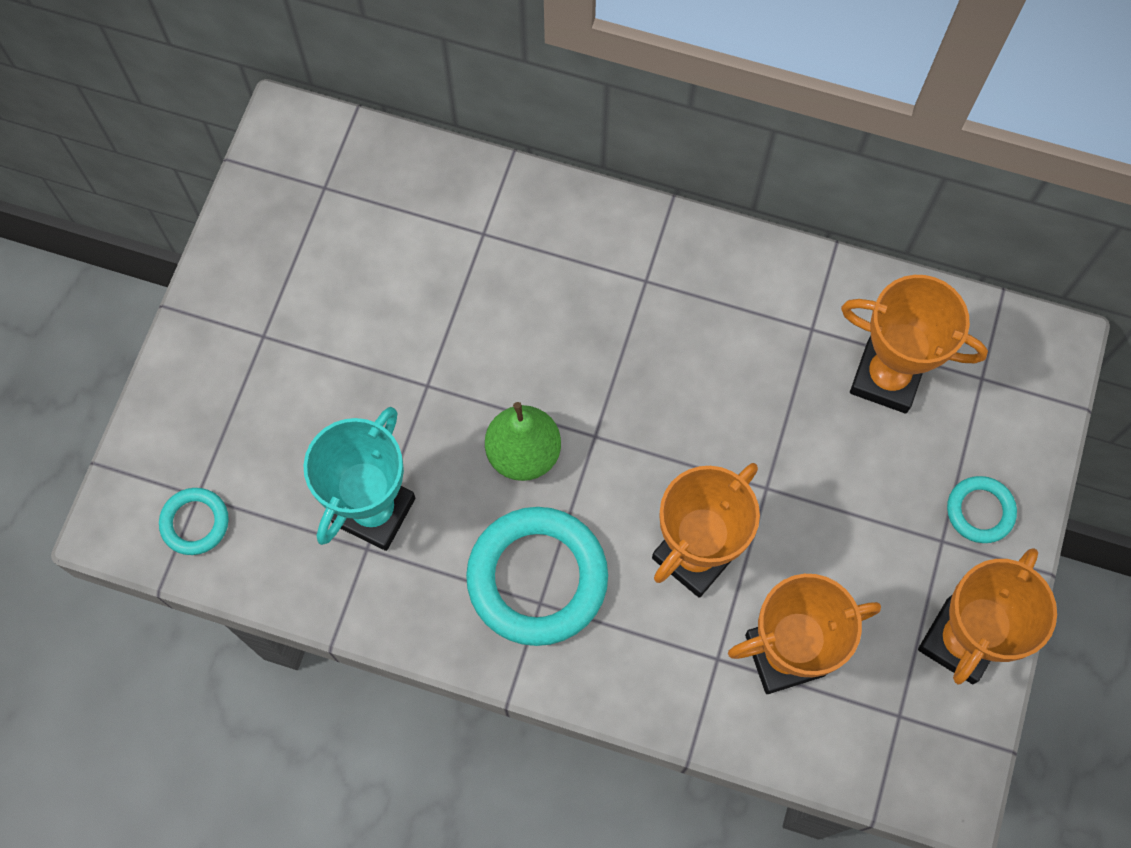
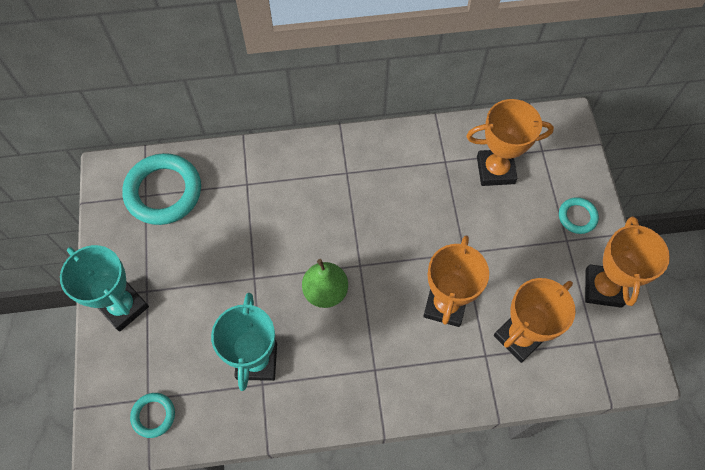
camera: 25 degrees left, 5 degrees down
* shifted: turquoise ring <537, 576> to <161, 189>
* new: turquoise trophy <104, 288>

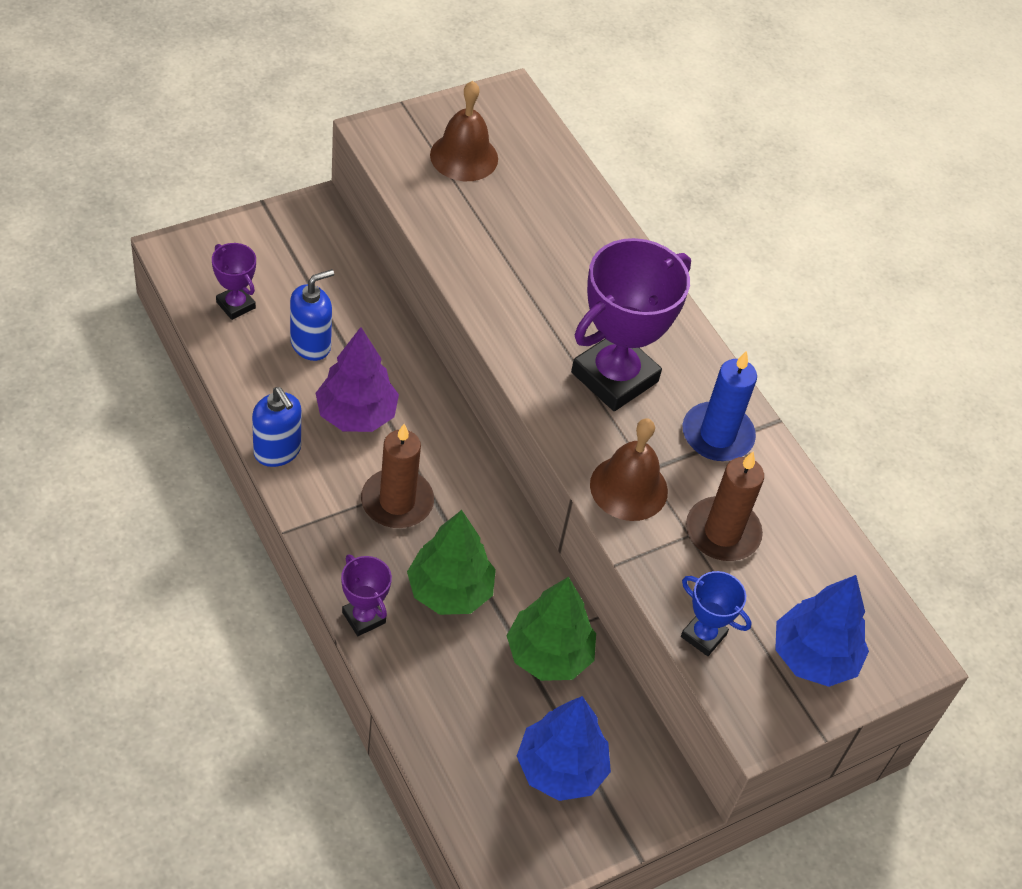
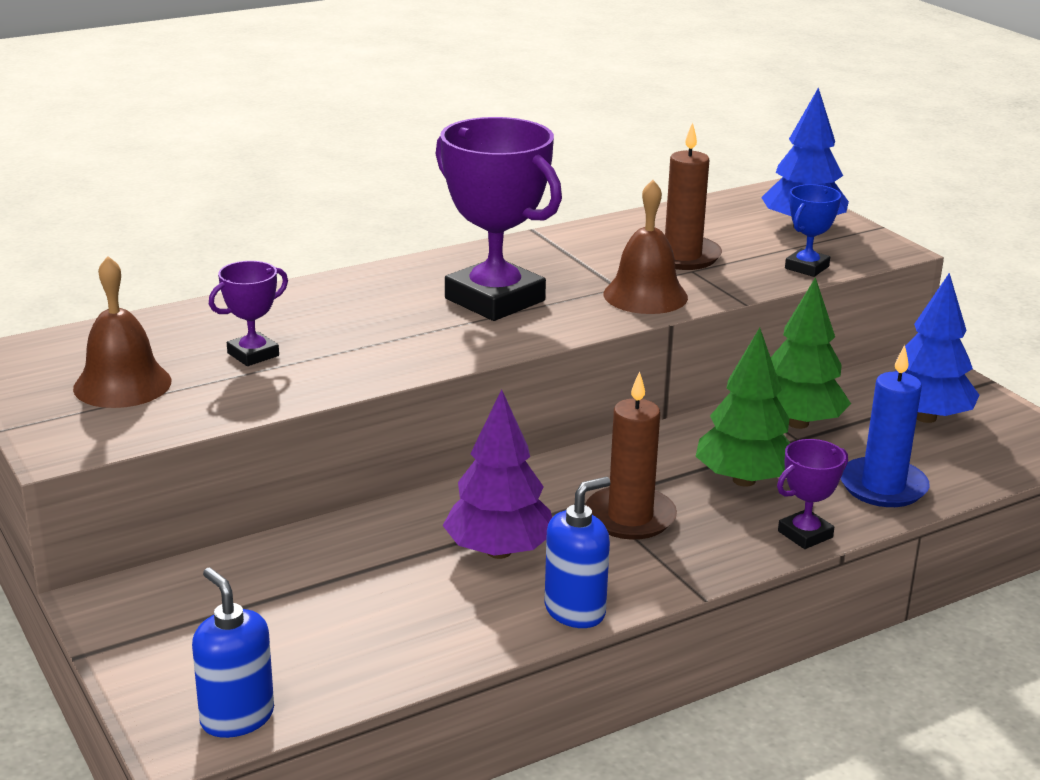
camera: 85 degrees left, 25 degrees down
* shifted: purple trophy <234, 281> to <248, 313>
* shifted: blue soap dispenser <312, 315> to <233, 653>
* shifted: blue candle <720, 406> to <885, 426>

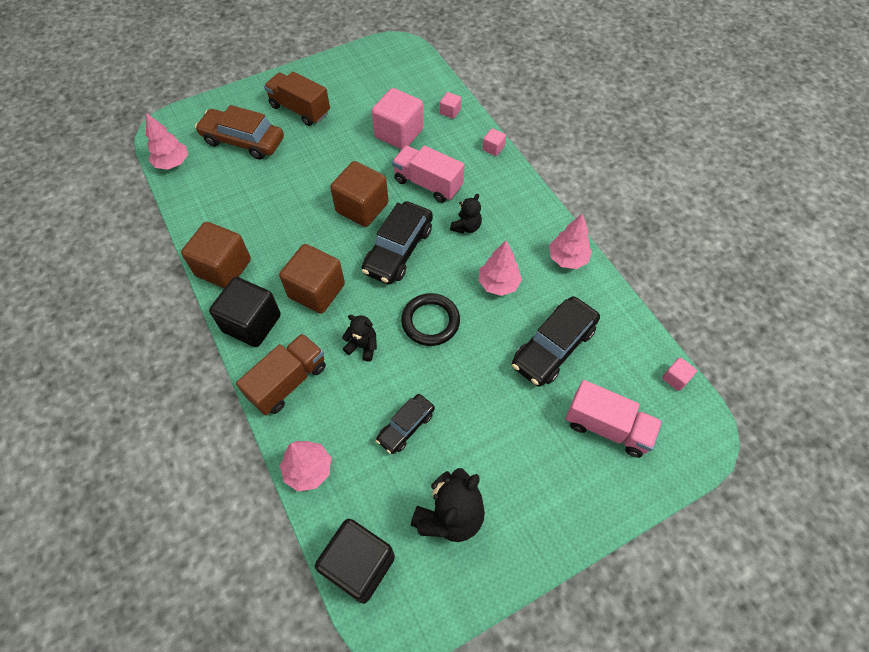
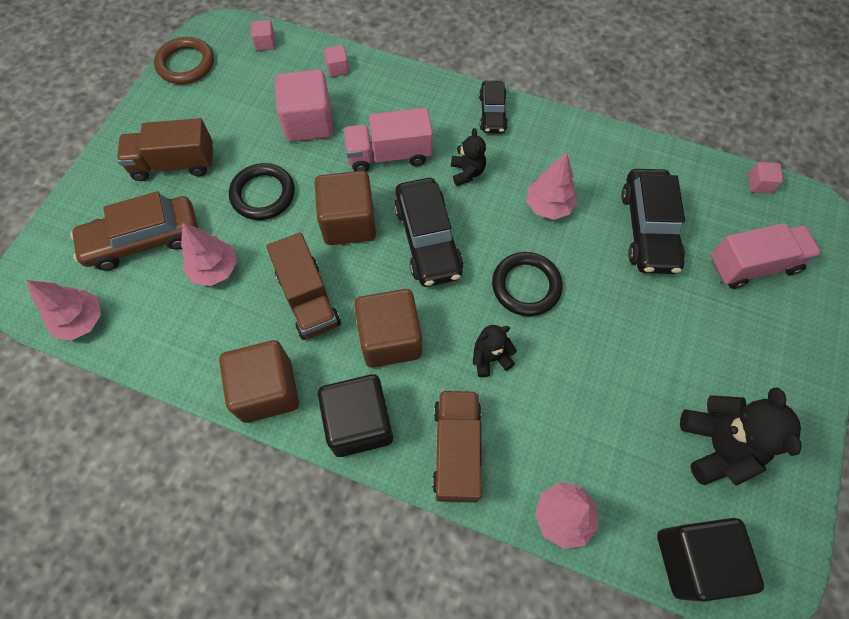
camera: 40 degrees left, 5 degrees up
* shifted: black car <405, 424> to <493, 107>
* shifted: pink cube <494, 142> to <263, 35>
* shifted: pink tree <570, 241> to <209, 254>
* new: brown ring <184, 60>
* new: black ring <262, 191>
* new: brown truck <303, 286>

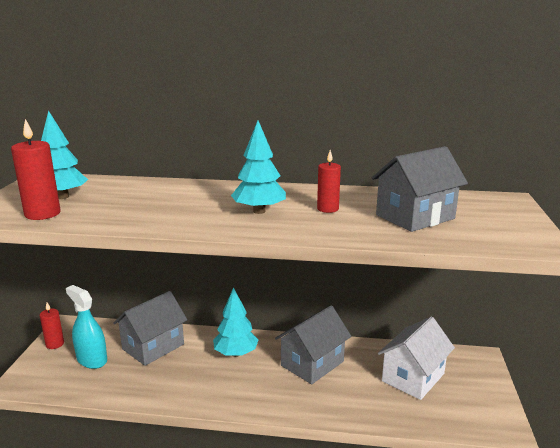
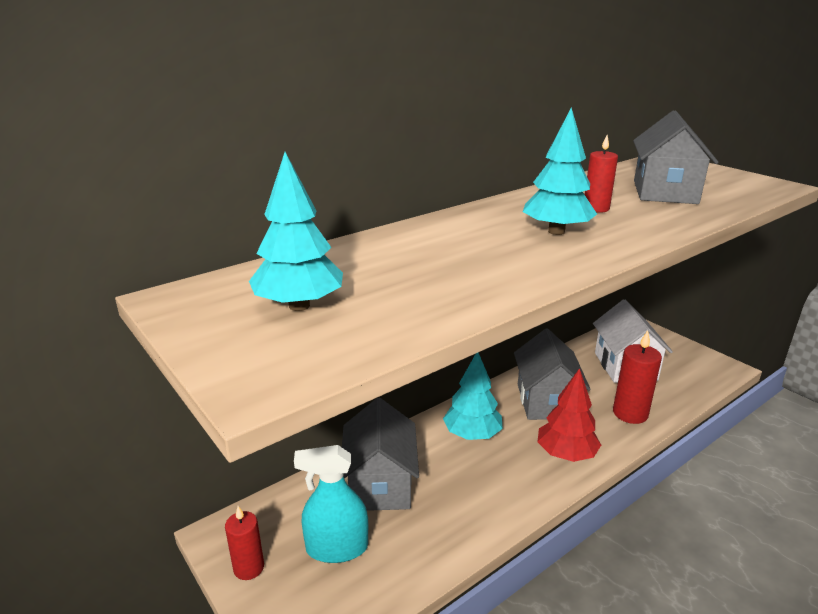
camera: 45 degrees left, 5 degrees up
* shifted: red candle <36, 169> to <637, 377>
* new: red tree <569, 415>

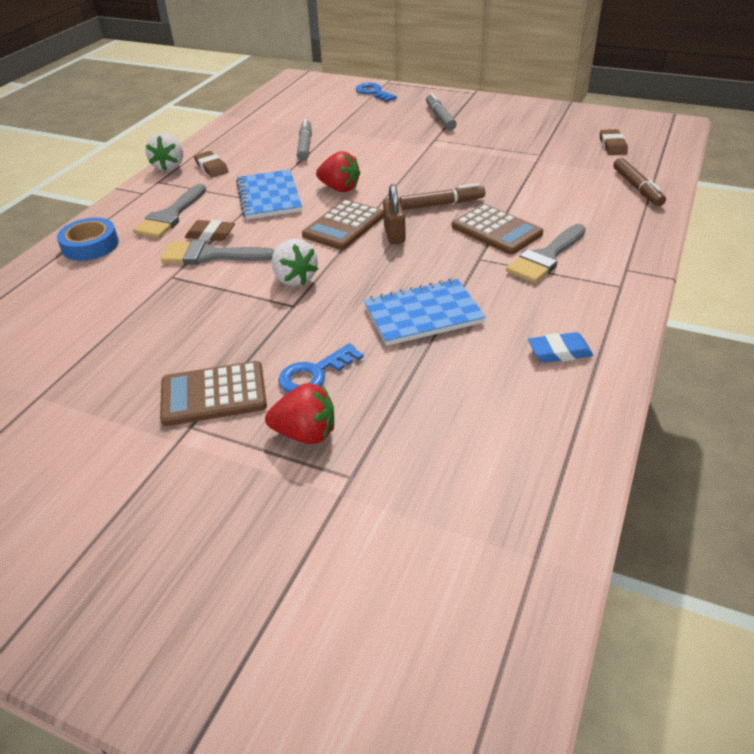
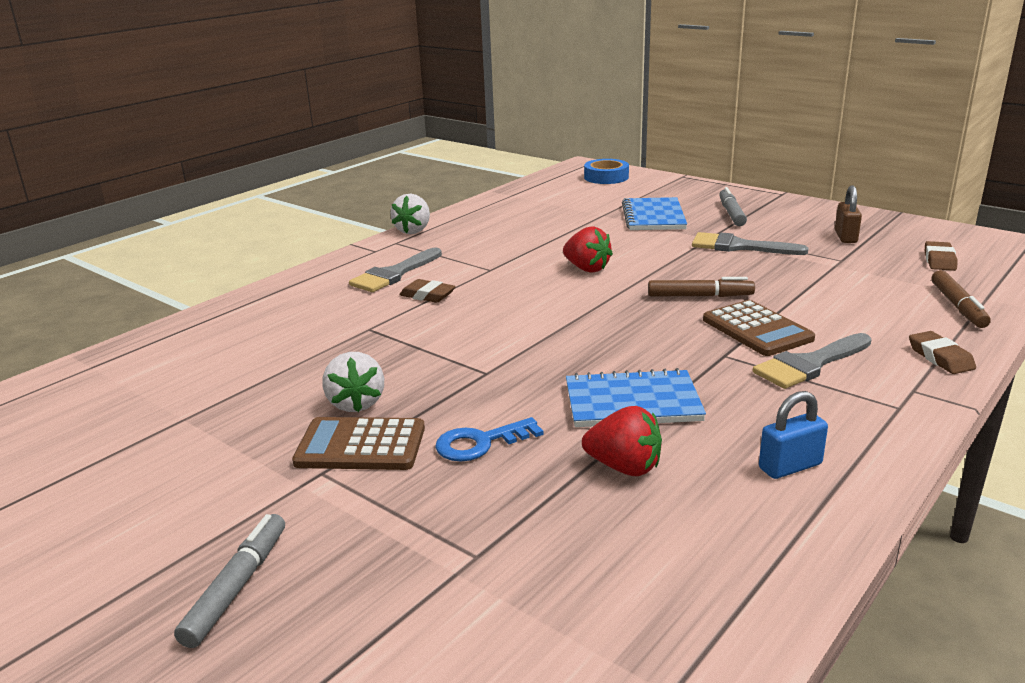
camera: 15 degrees right, 15 degrees down
* shifted: blue tape <88, 239> to <606, 171>
* shifted: grey brush <218, 252> to <750, 243>
* shifted: brown eraser <211, 164> to <942, 352>
* shifted: blue notebook <269, 194> to <654, 213>
* shifted: red strawberry <299, 413> to <622, 441>
* shifted: white strawberry <295, 262> to <353, 382>
* shifted: grey marker <304, 140> to <229, 581>
* gone: brown calculator <343, 224>
* gone: blue key <376, 92>
* shifted: brown padlock <394, 214> to <848, 214>
* swapped: blue eraser <561, 347> to blue padlock <793, 435>

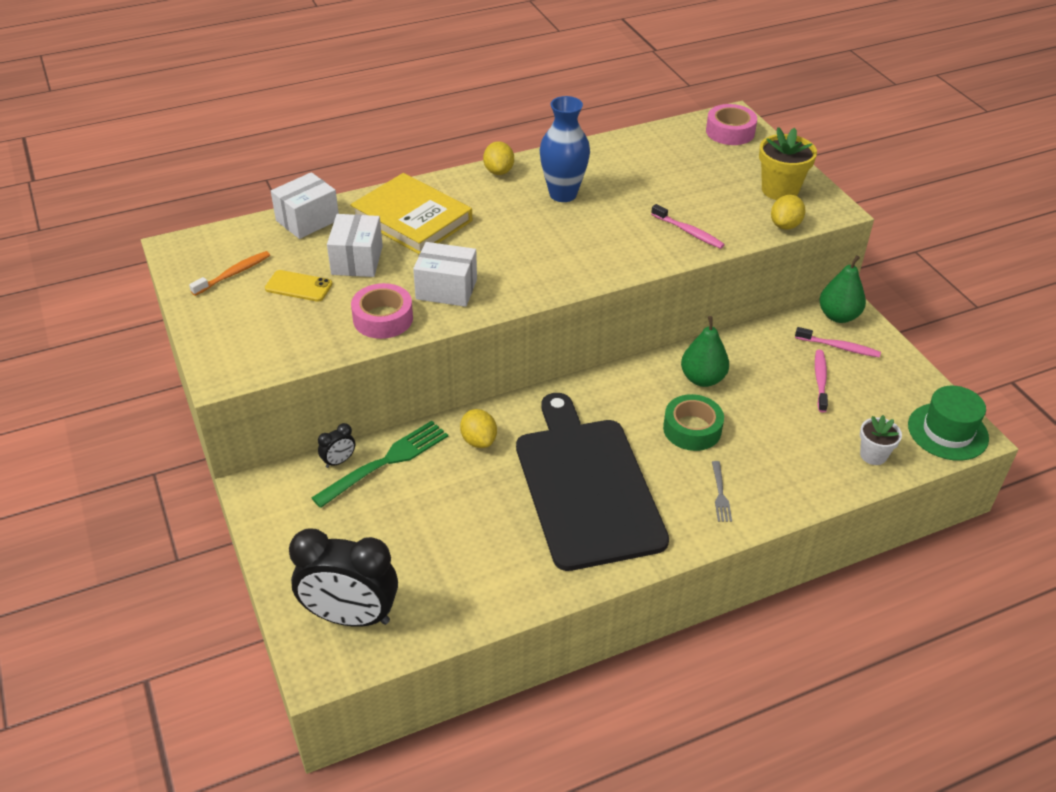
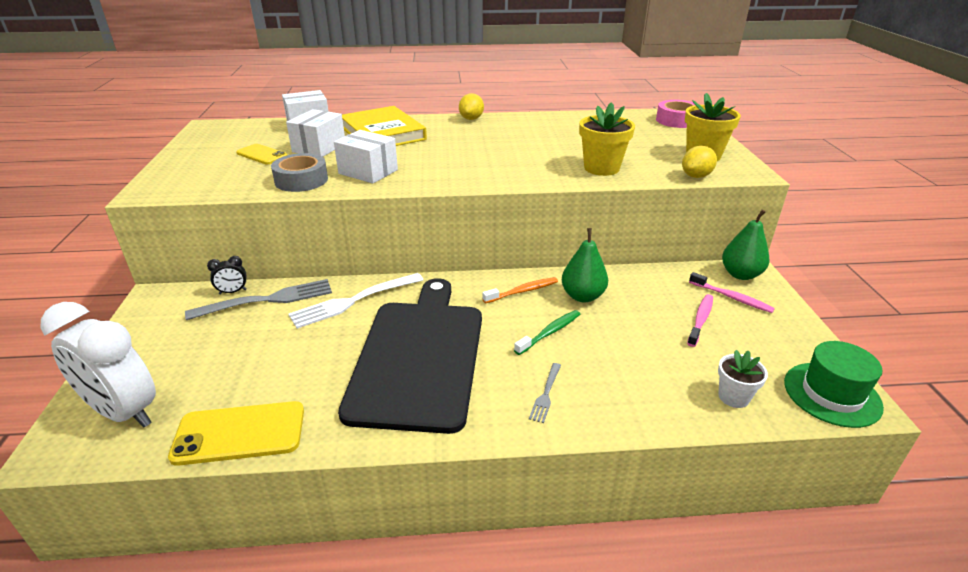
camera: 20 degrees right, 10 degrees down
* shifted: orange toothbrush <229, 273> to <520, 290>
* repainted: black clock <343, 577> to white clock <98, 364>
* repainted: green fork <380, 464> to grey fork <258, 299>
* repainted: pink tape <382, 311> to grey tape <299, 172>
* swapped: yellow lemon <478, 428> to white fork <355, 301>
* gone: blue vase <565, 149>
* swapped: pink toothbrush <688, 226> to yellow flower pot <607, 139>
* swapped: green tape <693, 422> to green toothbrush <547, 332>
* new: yellow phone <236, 433>

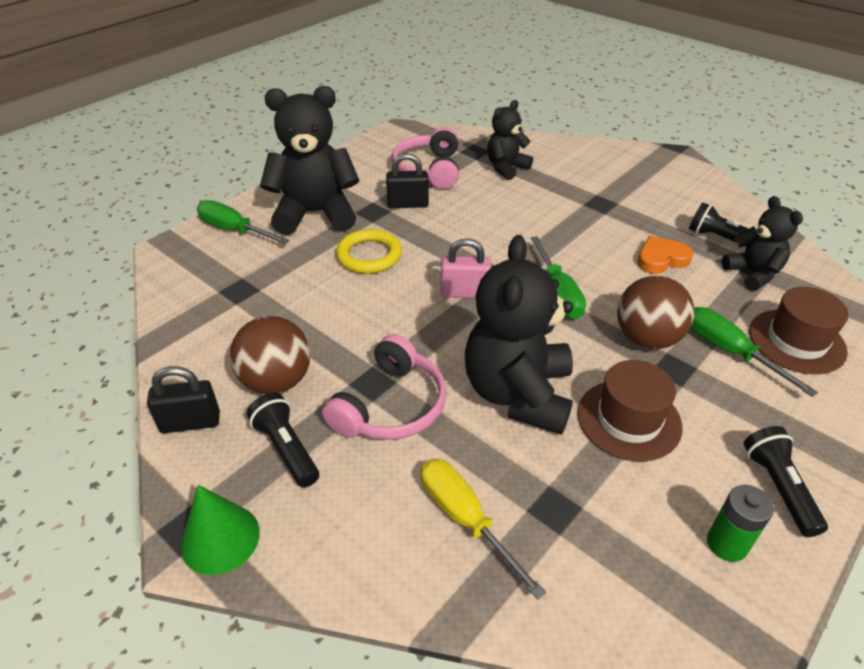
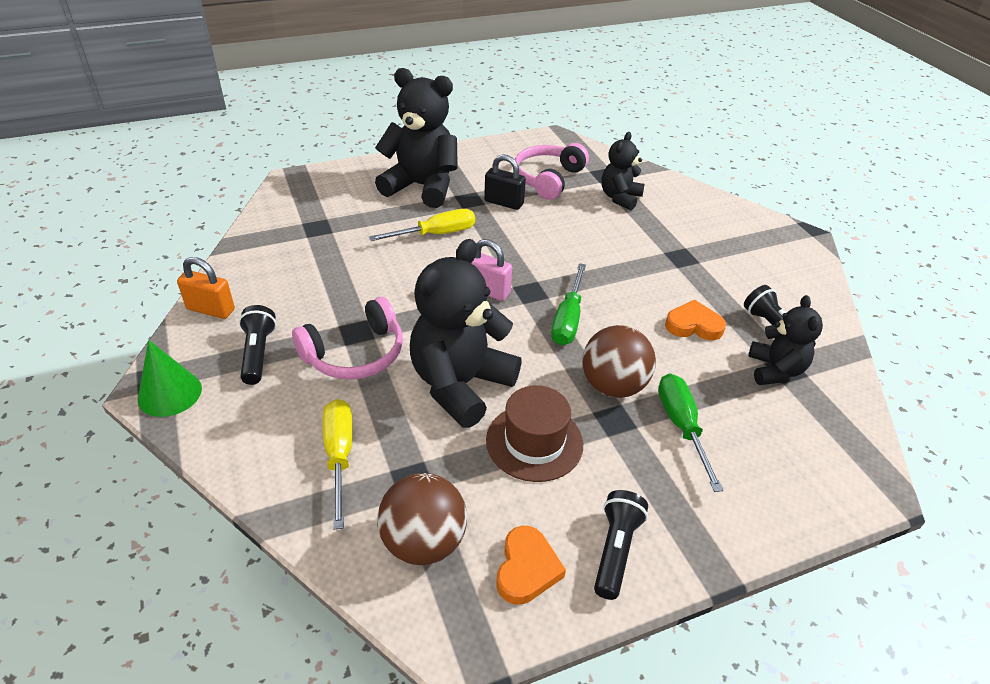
camera: 25 degrees right, 0 degrees up
* repainted: black padlock <183, 399> to orange padlock <206, 288>
* gone: green screwdriver <243, 222>
* shifted: brown ball <270, 355> to <422, 519>
* swapped: yellow ring <369, 251> to yellow screwdriver <422, 225>
* rotated: black teddy bear <510, 140> = <622, 171> 45 degrees counterclockwise
* swapped: green battery <740, 523> to orange heart <531, 565>
* gone: brown hat <799, 330>

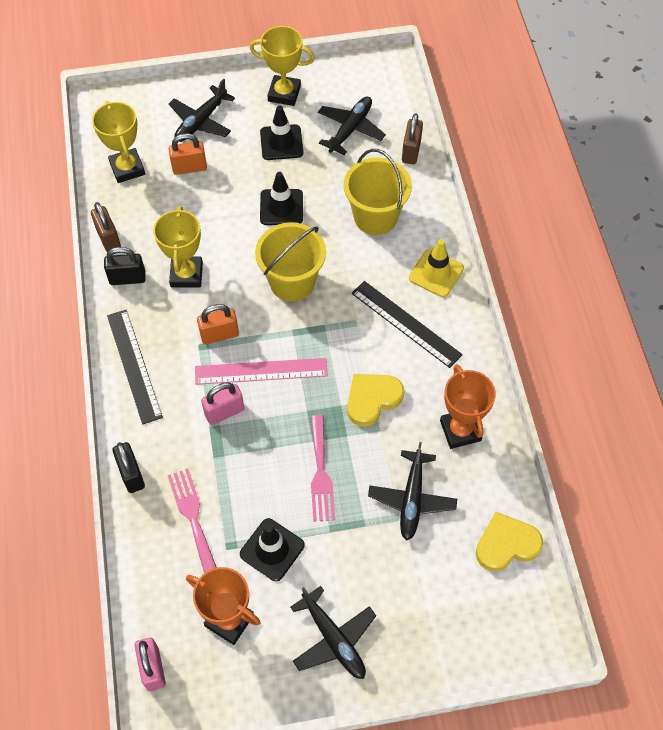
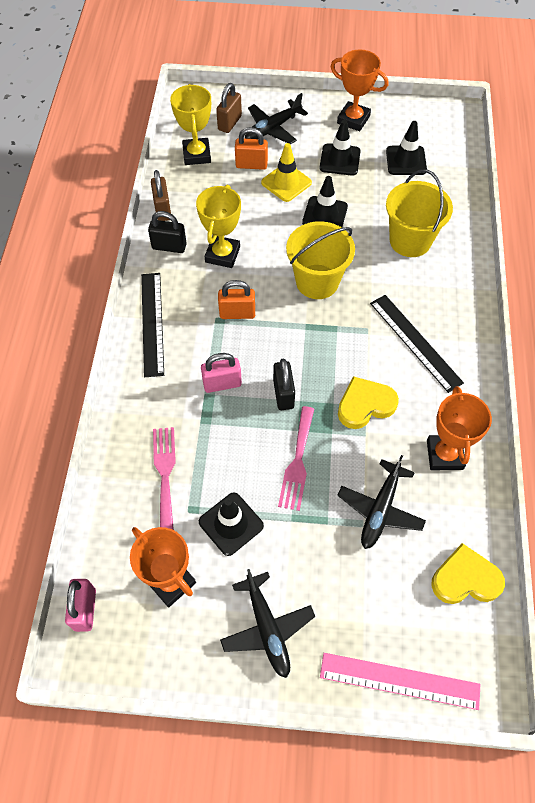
camera: 15 degrees right, 0 degrees up
* shifted: black padlock <128, 467> to <284, 384>
* shifted: pink ruler <261, 371> to <400, 681>
* repainted: yellow trophy <282, 66> to orange trophy <359, 90>
* swapped: black plane <352, 126> to black traffic cone <406, 148>
* shifted: brown padlock <412, 138> to <229, 108>
* shifted: yellow traffic cone <436, 268> to <286, 172>

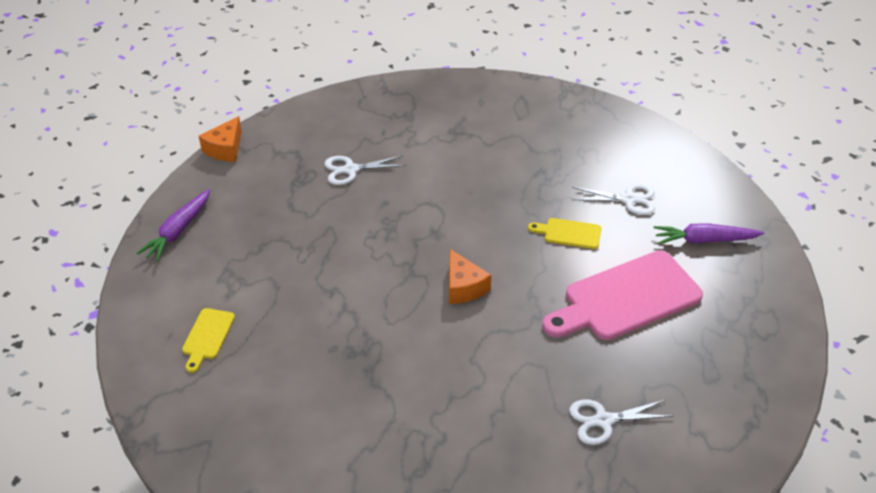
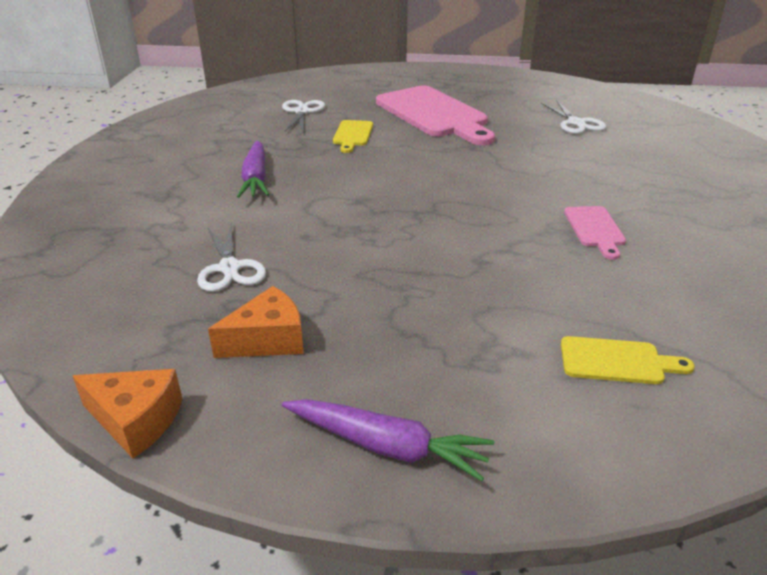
camera: 95 degrees left, 10 degrees down
* shifted: orange cheese <470, 276> to <256, 322>
* shifted: purple carrot <709, 234> to <253, 169>
* new: pink cutting board <595, 233>

